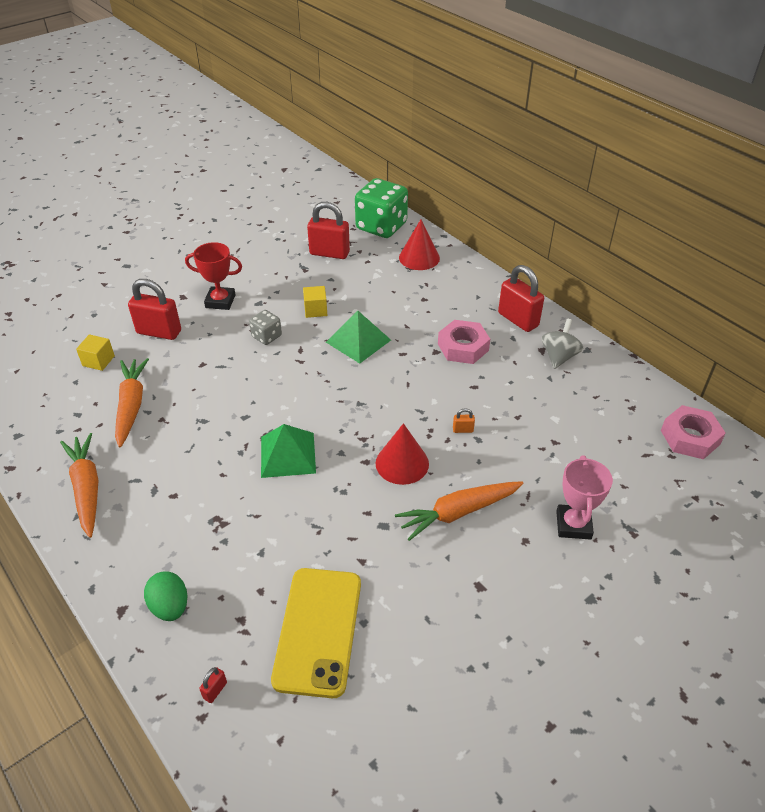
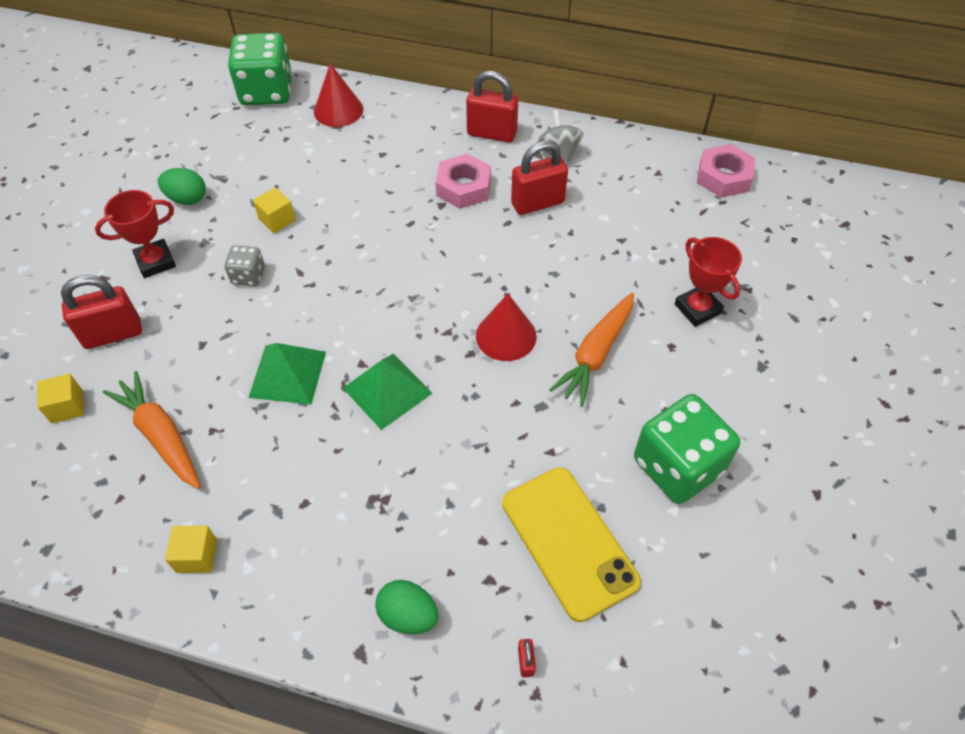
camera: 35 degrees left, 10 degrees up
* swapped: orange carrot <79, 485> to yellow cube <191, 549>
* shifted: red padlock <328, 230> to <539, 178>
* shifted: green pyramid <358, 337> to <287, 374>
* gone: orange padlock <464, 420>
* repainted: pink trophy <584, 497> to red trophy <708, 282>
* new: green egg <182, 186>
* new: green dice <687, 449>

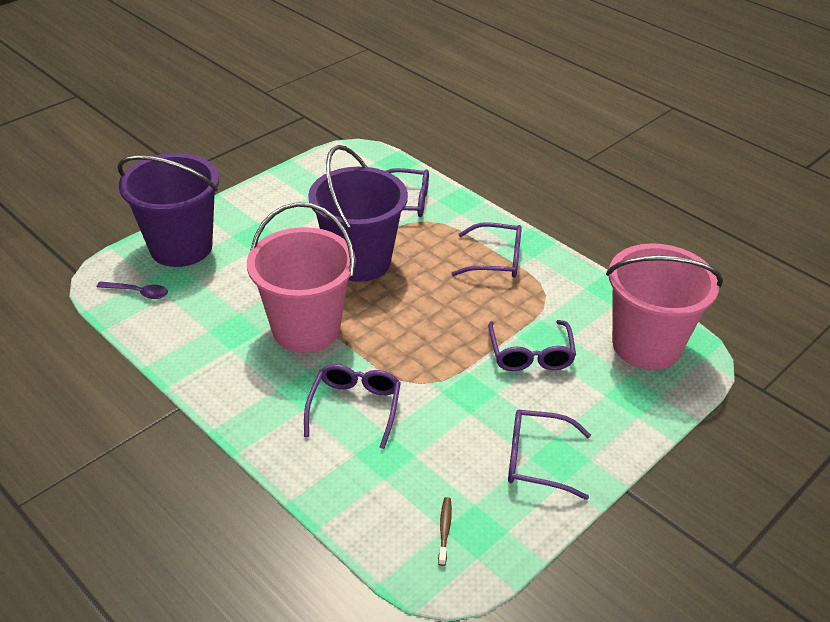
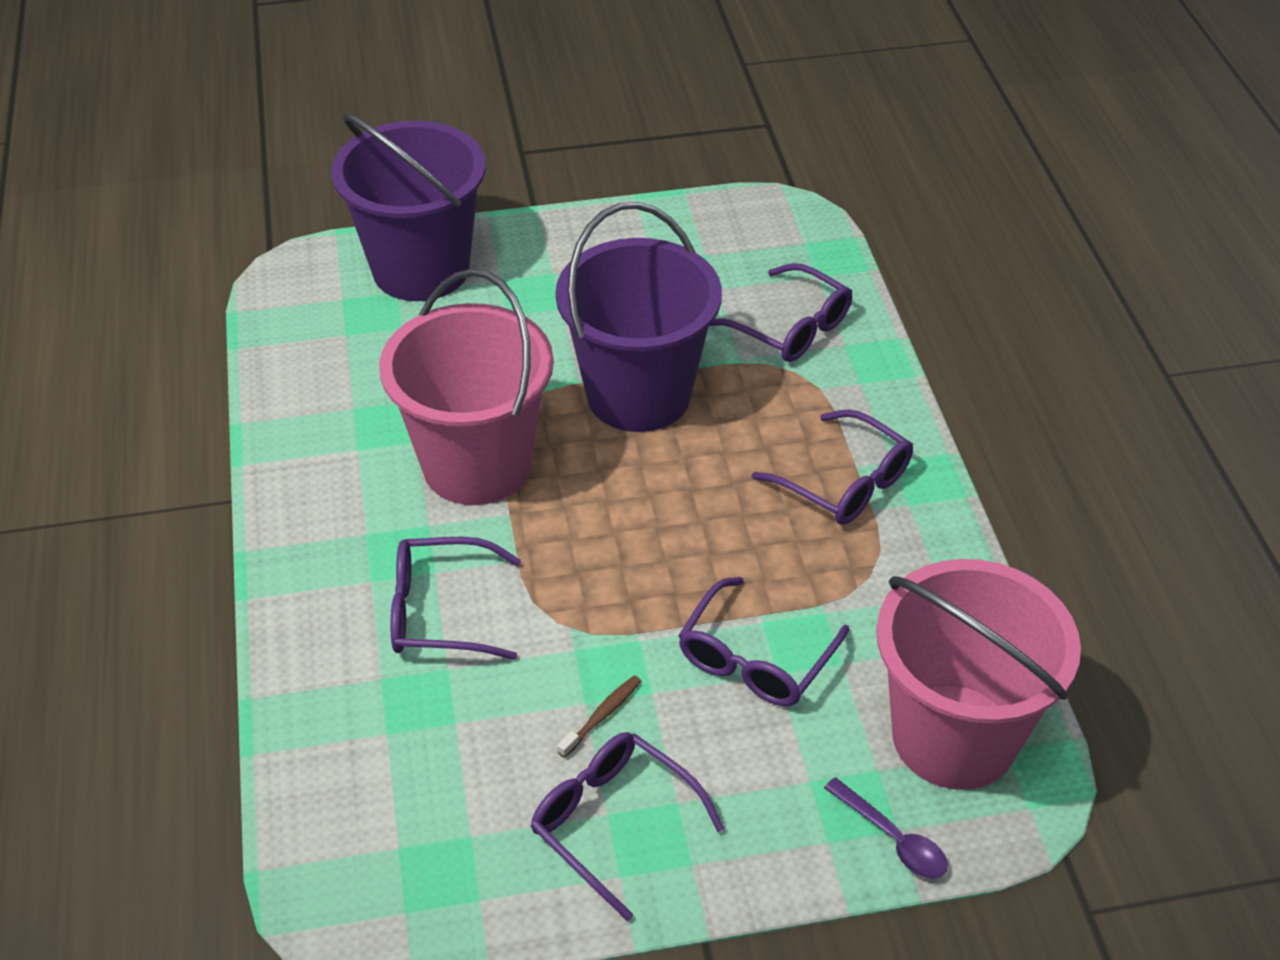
camera: 35 degrees right, 5 degrees up
* shifted: purple spoon <132, 290> to <886, 828>
* rotated: purple glasses <352, 406> = <455, 598> 135 degrees counterclockwise
* shifted: brown toothbrush <445, 531> to <599, 716>

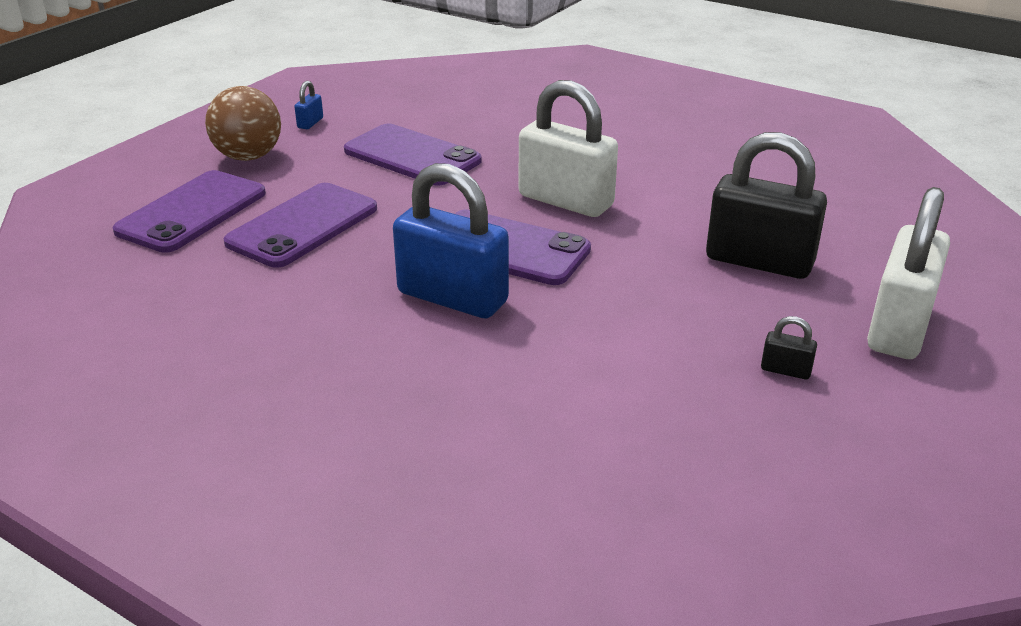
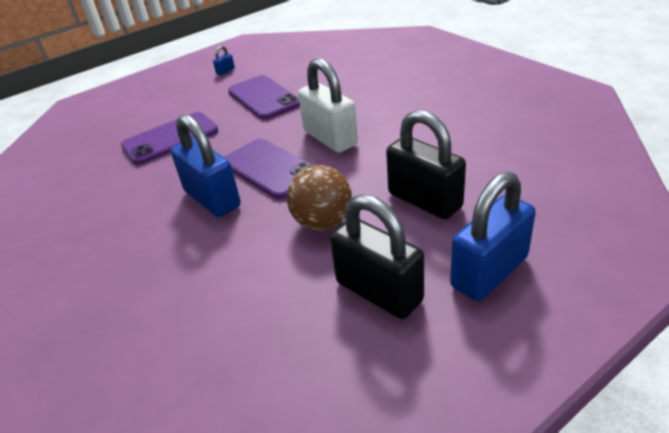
camera: 25 degrees right, 5 degrees up
* gone: purple phone <189, 211>
* shifted: brown ball <243, 123> to <319, 197>
* scaled: black padlock <789, 347> = <377, 256> x2.49
* repainted: white padlock <908, 273> to blue padlock <493, 236>

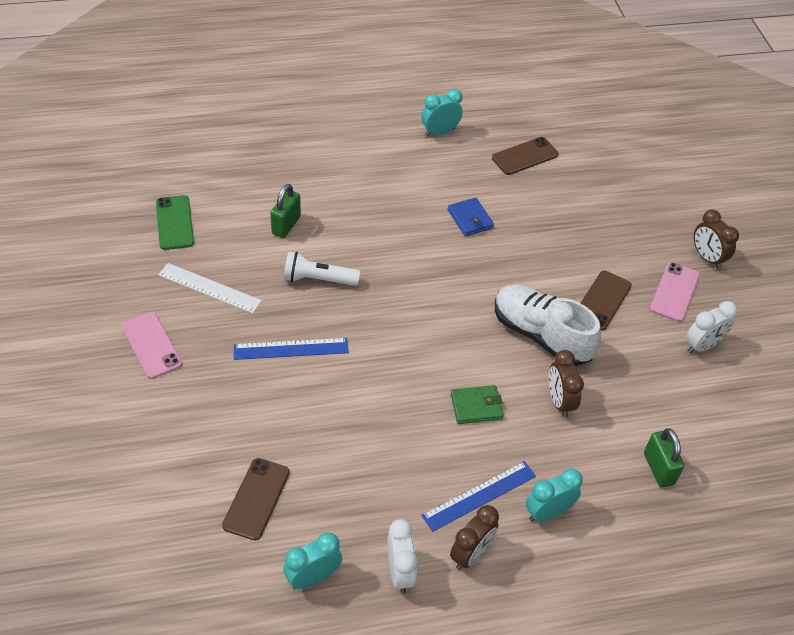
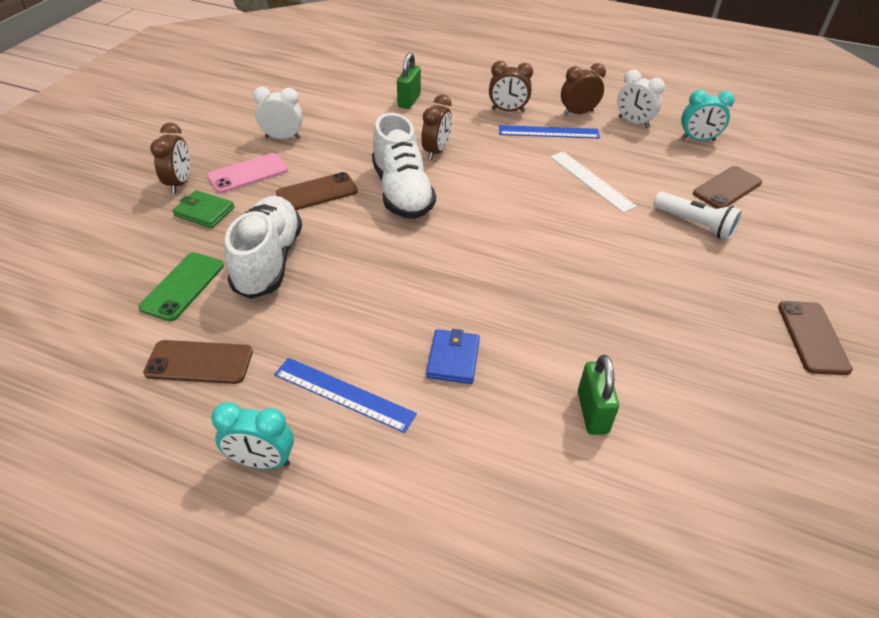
camera: 145 degrees left, 5 degrees down
* repainted: pink phone <152, 345> to brown phone <815, 338>
* shifted: green phone <175, 222> to <181, 286>
* shifted: white ruler <210, 288> to <593, 182>
* shifted: blue ruler <291, 349> to <345, 395>
* rotated: green padlock <285, 211> = <598, 395> 60 degrees counterclockwise
* shifted: white flashlight <322, 268> to <697, 216>
* rotated: white clock <403, 556> = <641, 99> 75 degrees counterclockwise
* shifted: blue wallet <471, 216> to <453, 356>
* shifted: green wallet <477, 404> to <203, 209>
* repainted: turquoise clock <554, 495> to brown clock <511, 86>
* new: white shoe <263, 247>

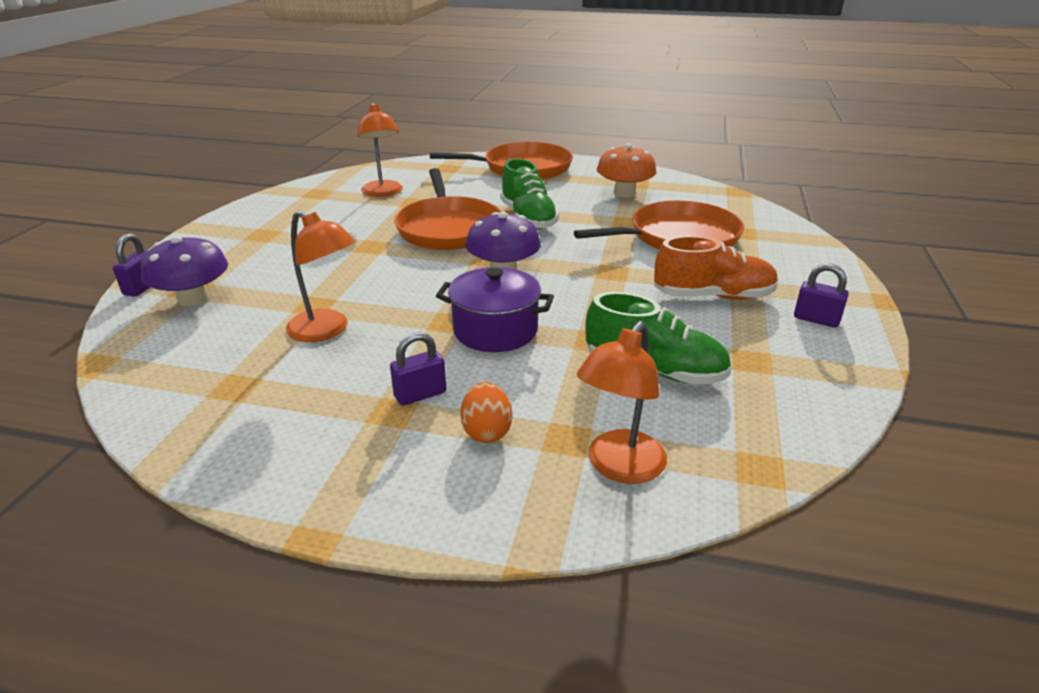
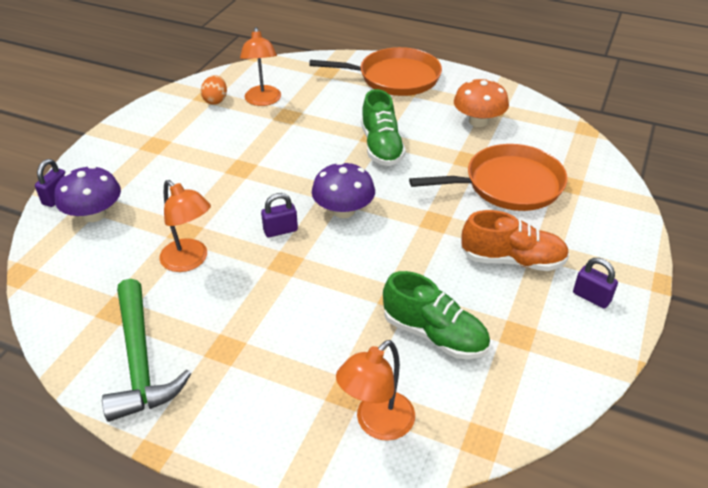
camera: 10 degrees right, 10 degrees up
* shifted: purple padlock <418, 369> to <279, 215>
* gone: orange pan <447, 209>
* gone: purple pot <495, 309>
* shifted: orange egg <486, 412> to <214, 90>
* new: green hammer <147, 350>

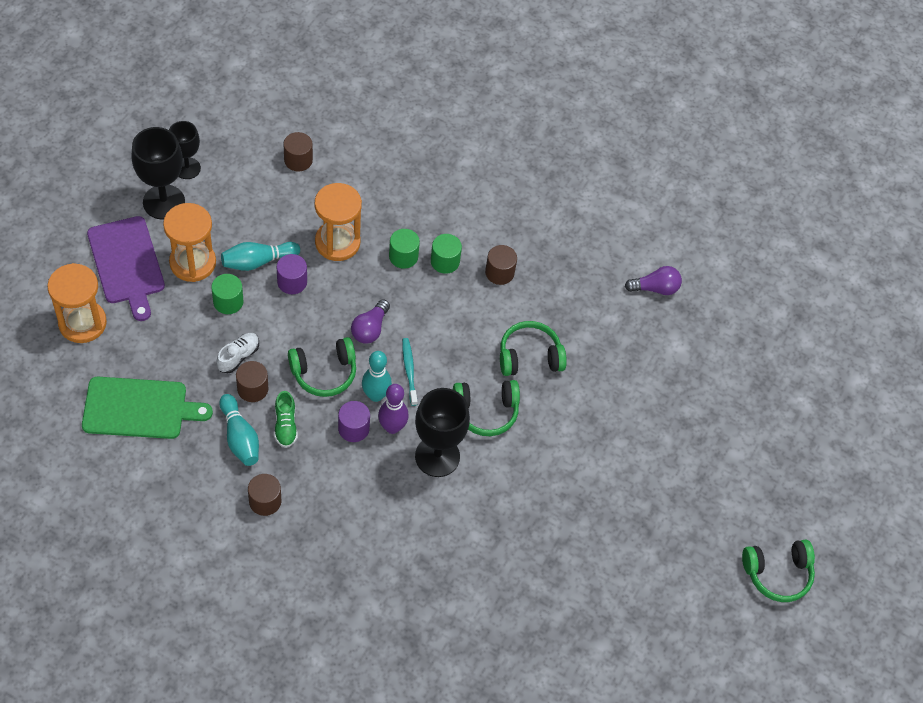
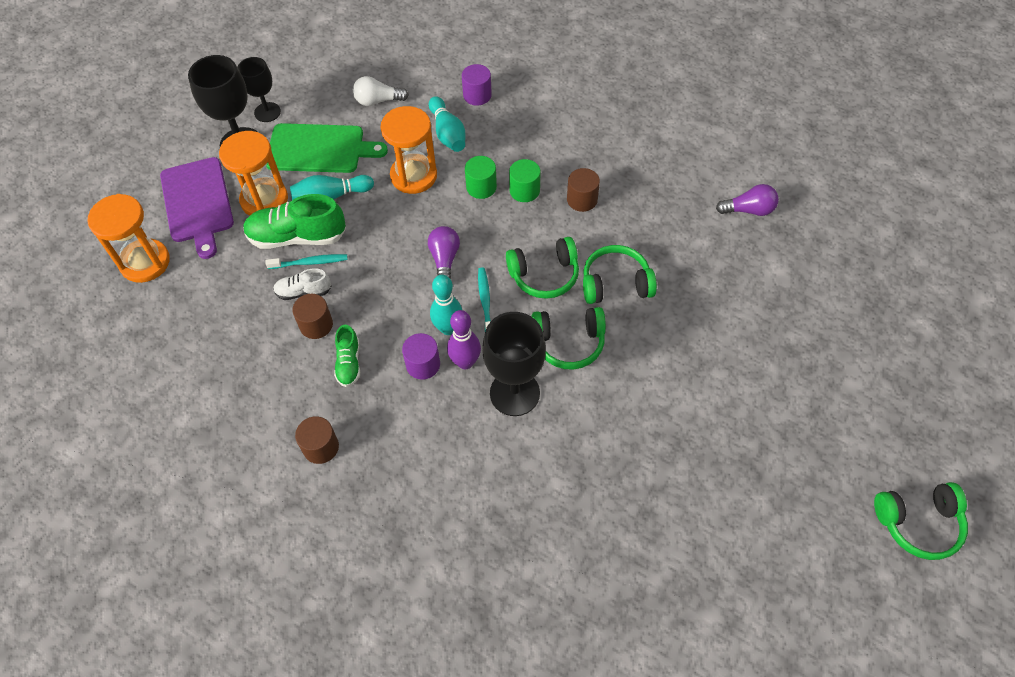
camera: 10 degrees right, 0 degrees up
* shifted: green cutting board <147, 408> to <327, 148>
* swapped: green cylinder <227, 294> to green shoe <294, 221>
* rotated: white shoe <238, 353> = <302, 284> 135 degrees counterclockwise
* shifted: turquoise bowling pin <239, 430> to <447, 124>
* shifted: purple cylinder <292, 274> to <477, 85>
* swapped: brown cylinder <298, 152> to white light bulb <381, 91>
* shifted: green headphones <322, 367> to <542, 268>
* rotated: purple light bulb <370, 321> = <444, 252> 150 degrees clockwise
* new: turquoise toothbrush <307, 261>

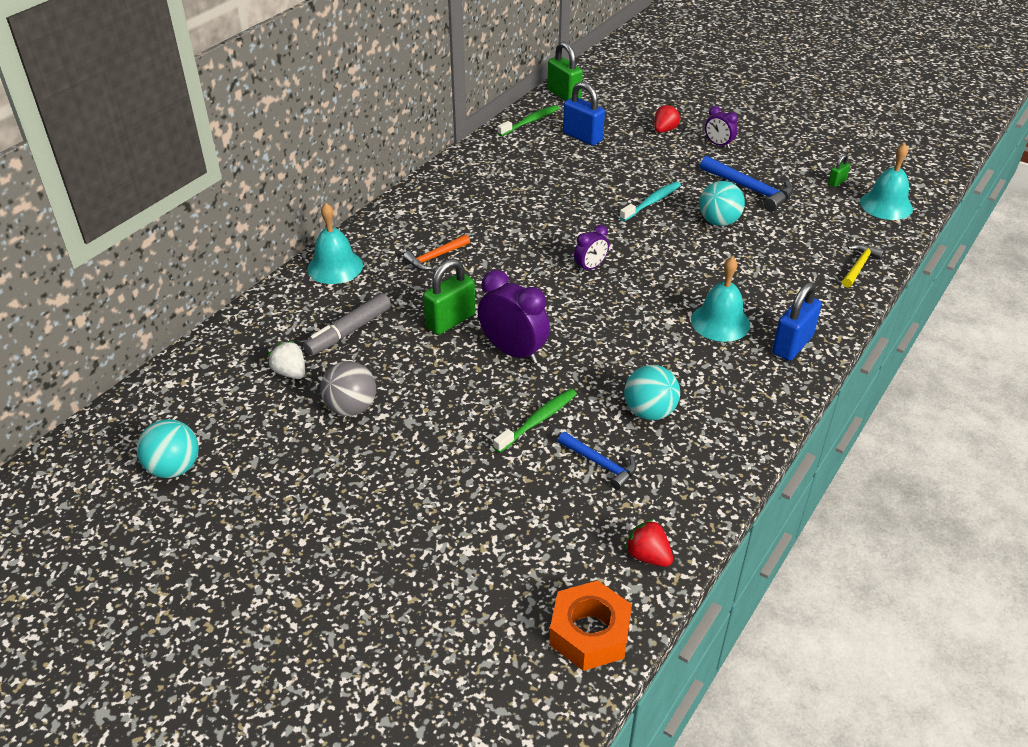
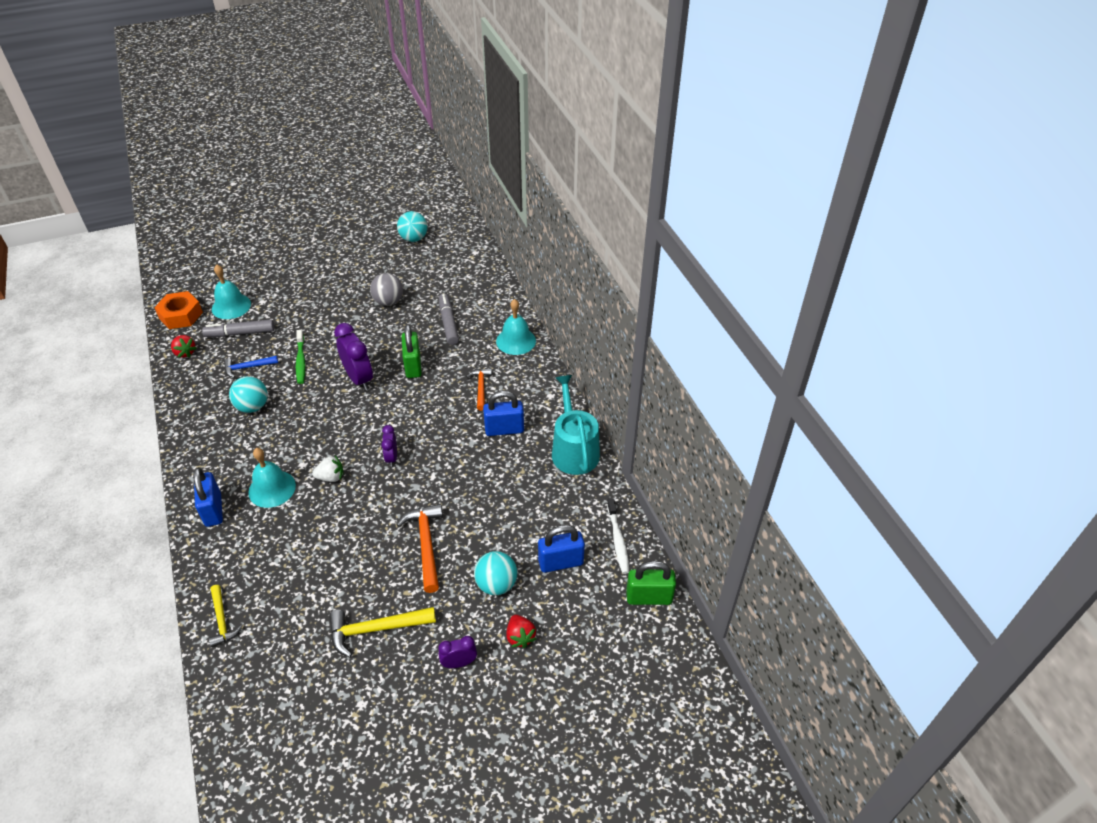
camera: 125 degrees right, 5 degrees up
* shifted: white strawberry <286, 360> to <328, 469>
* rotated: purple clock <514, 317> = <353, 356> 105 degrees counterclockwise
* repainted: green toothbrush <528, 120> to white toothbrush <618, 536>
* swapped: turquoise toothbrush <650, 201> to orange hammer <420, 548>
* rotated: red strawberry <649, 543> = <183, 346> 60 degrees clockwise
* shifted: turquoise ball <722, 203> to <495, 573>
* repainted: blue hammer <746, 184> to yellow hammer <382, 632>
* gone: green padlock <839, 170>
* shifted: turquoise bell <886, 181> to <231, 291>
* new: grey marker <238, 328>
* new: blue padlock <503, 413>
* new: turquoise watering can <576, 425>

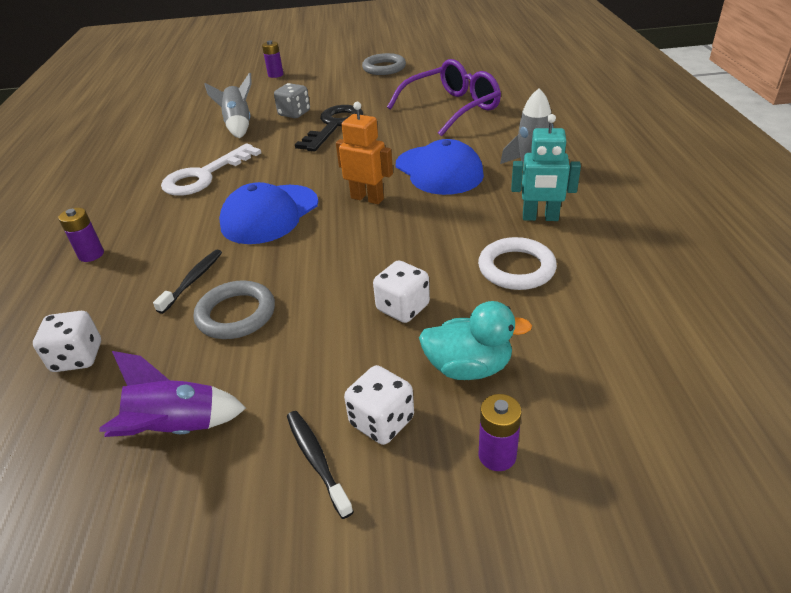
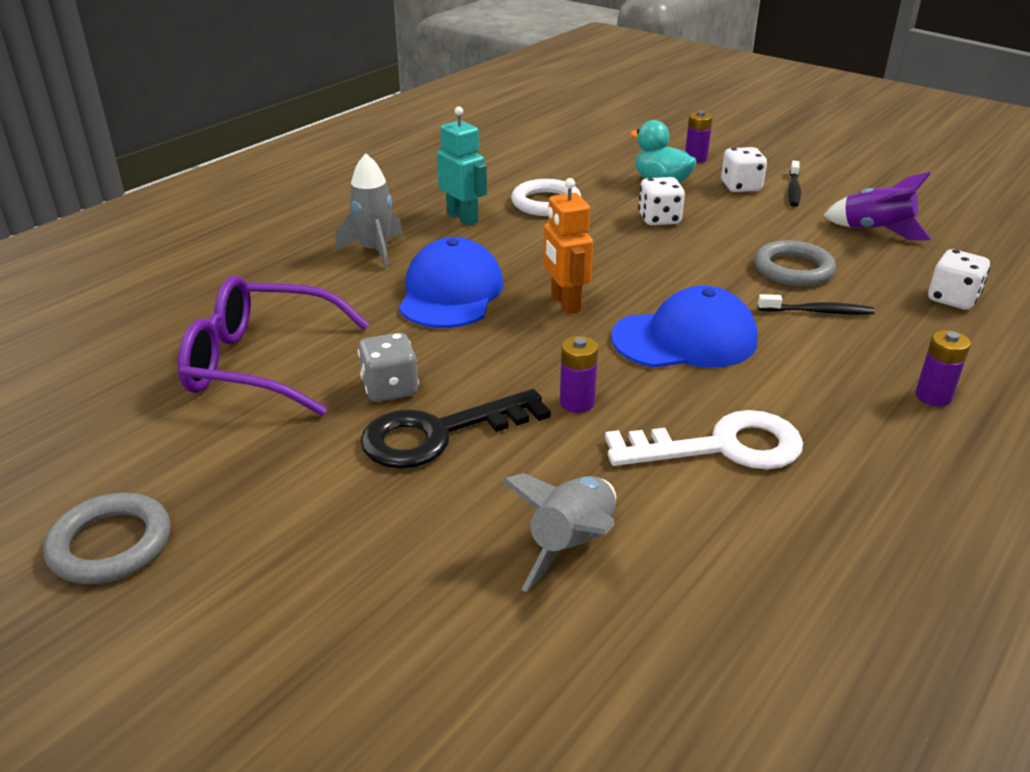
camera: 140 degrees left, 5 degrees down
* rotated: black toothbrush <187, 282> = <816, 304> 150 degrees counterclockwise
* shifted: purple battery <272, 59> to <579, 374>
* shifted: grey dice <292, 100> to <388, 367>

